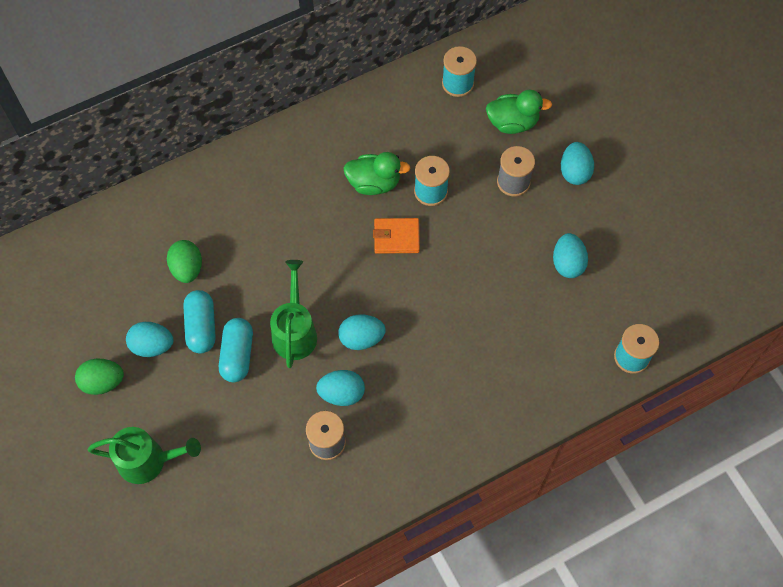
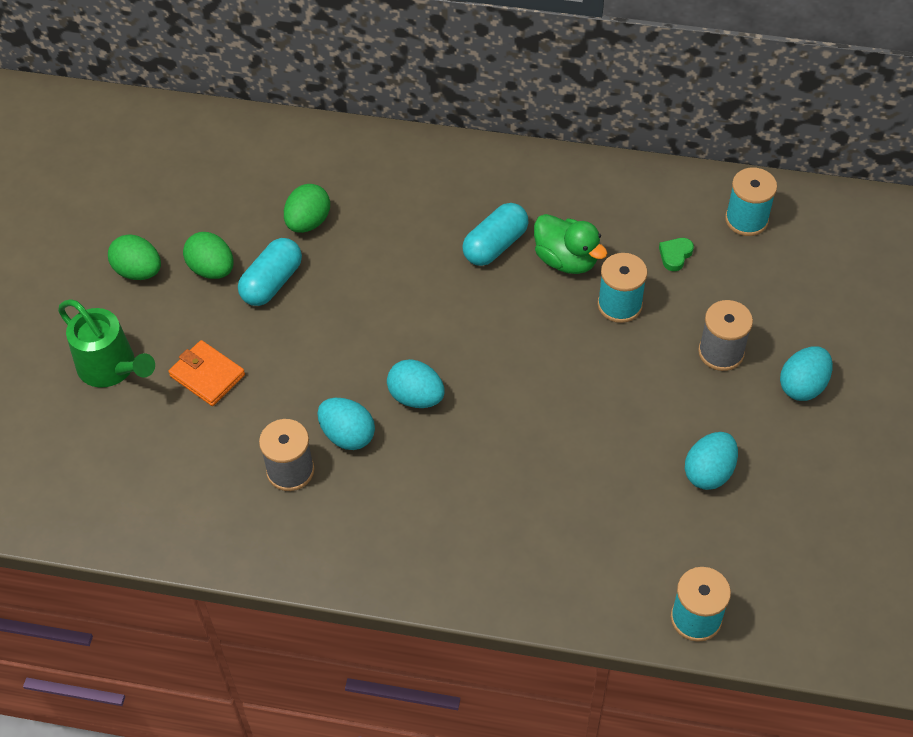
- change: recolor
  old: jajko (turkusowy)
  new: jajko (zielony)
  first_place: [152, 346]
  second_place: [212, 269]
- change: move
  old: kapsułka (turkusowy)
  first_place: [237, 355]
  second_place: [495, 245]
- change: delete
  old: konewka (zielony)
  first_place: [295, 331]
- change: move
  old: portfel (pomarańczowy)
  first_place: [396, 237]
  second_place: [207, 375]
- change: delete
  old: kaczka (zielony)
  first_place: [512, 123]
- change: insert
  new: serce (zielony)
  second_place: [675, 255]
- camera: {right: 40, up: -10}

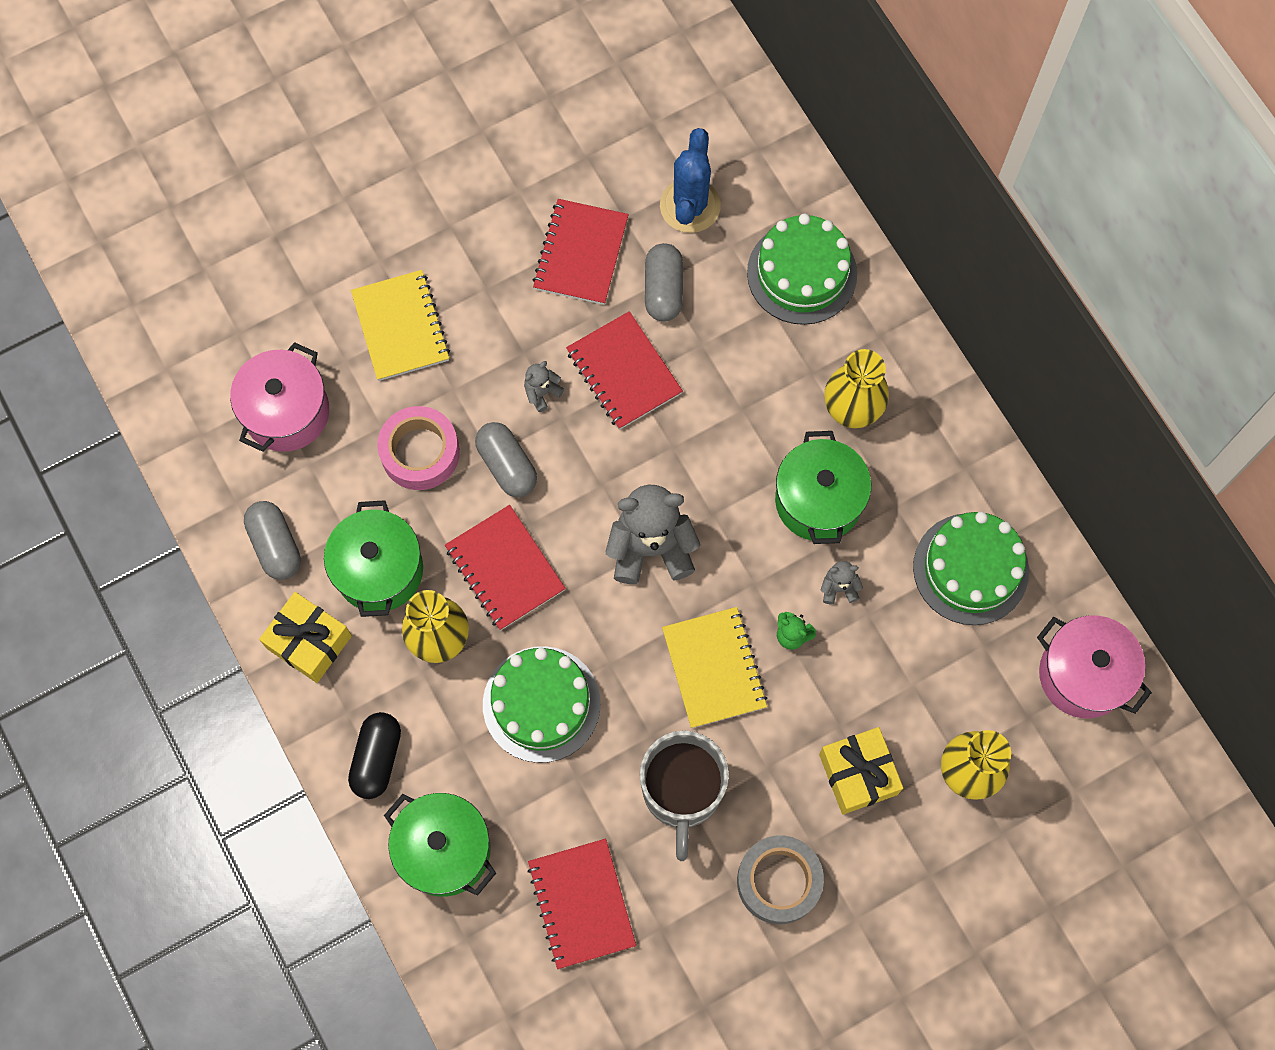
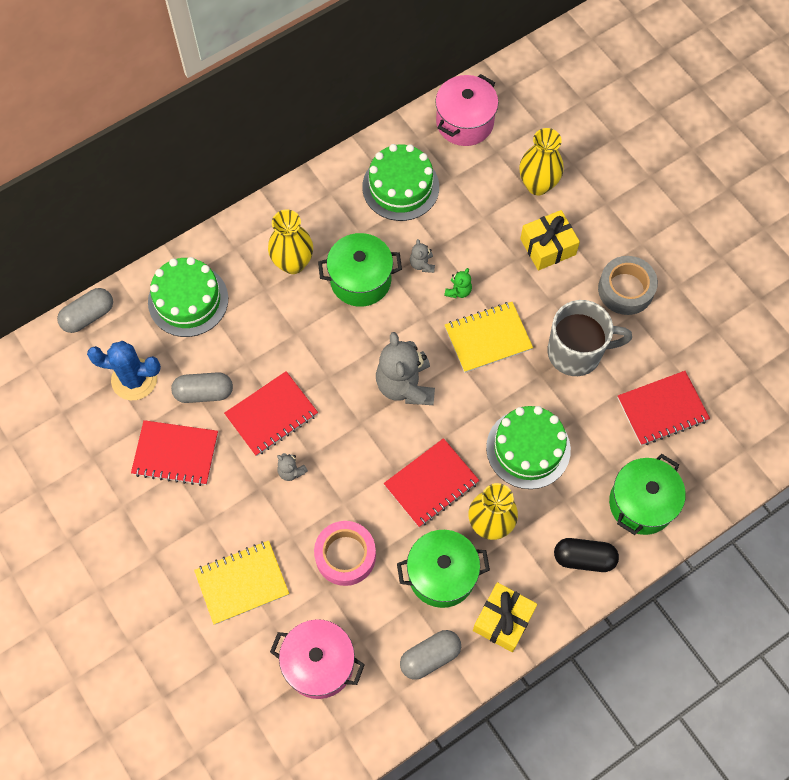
- change: move
  old: kapsułka (szary)
  first_place: [507, 465]
  second_place: [88, 316]
- camera: {right: -95, up: -5}

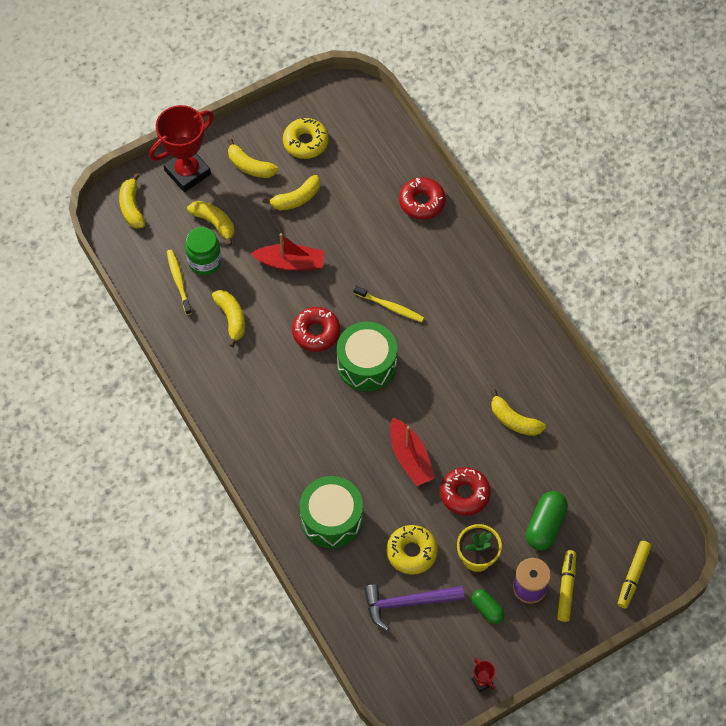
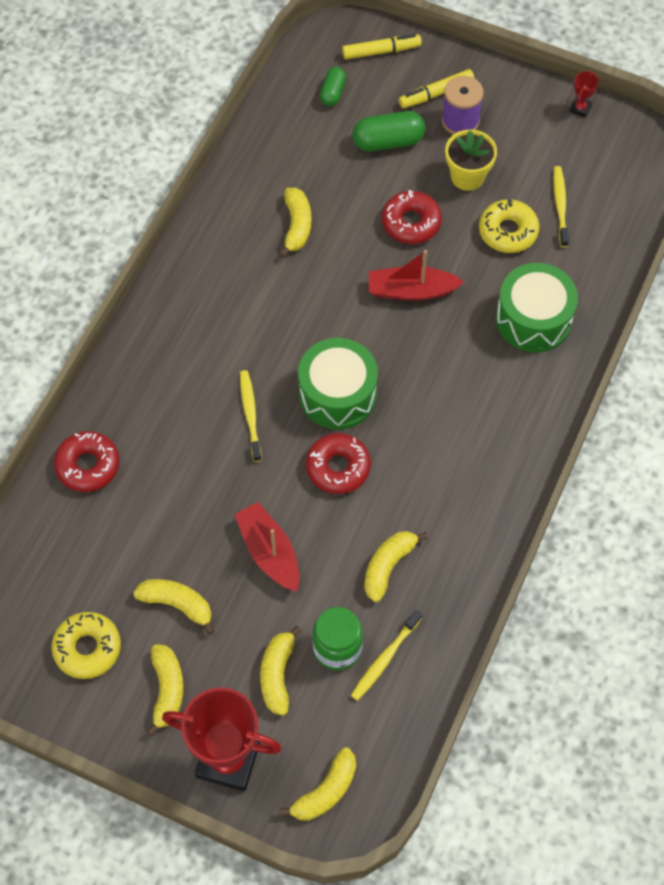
- change: replace
  old: młotek (fioletowy)
  new: szczoteczka do zębów (żółty)
  first_place: [407, 603]
  second_place: [560, 205]
- change: rotate
  old: łódka (czerwony)
  first_place: [410, 457]
  second_place: [411, 290]
  degrees: -120
- change: move
  old: kapsułka (zielony)
  first_place: [487, 609]
  second_place: [333, 93]
- camera: {right: -125, up: 0}

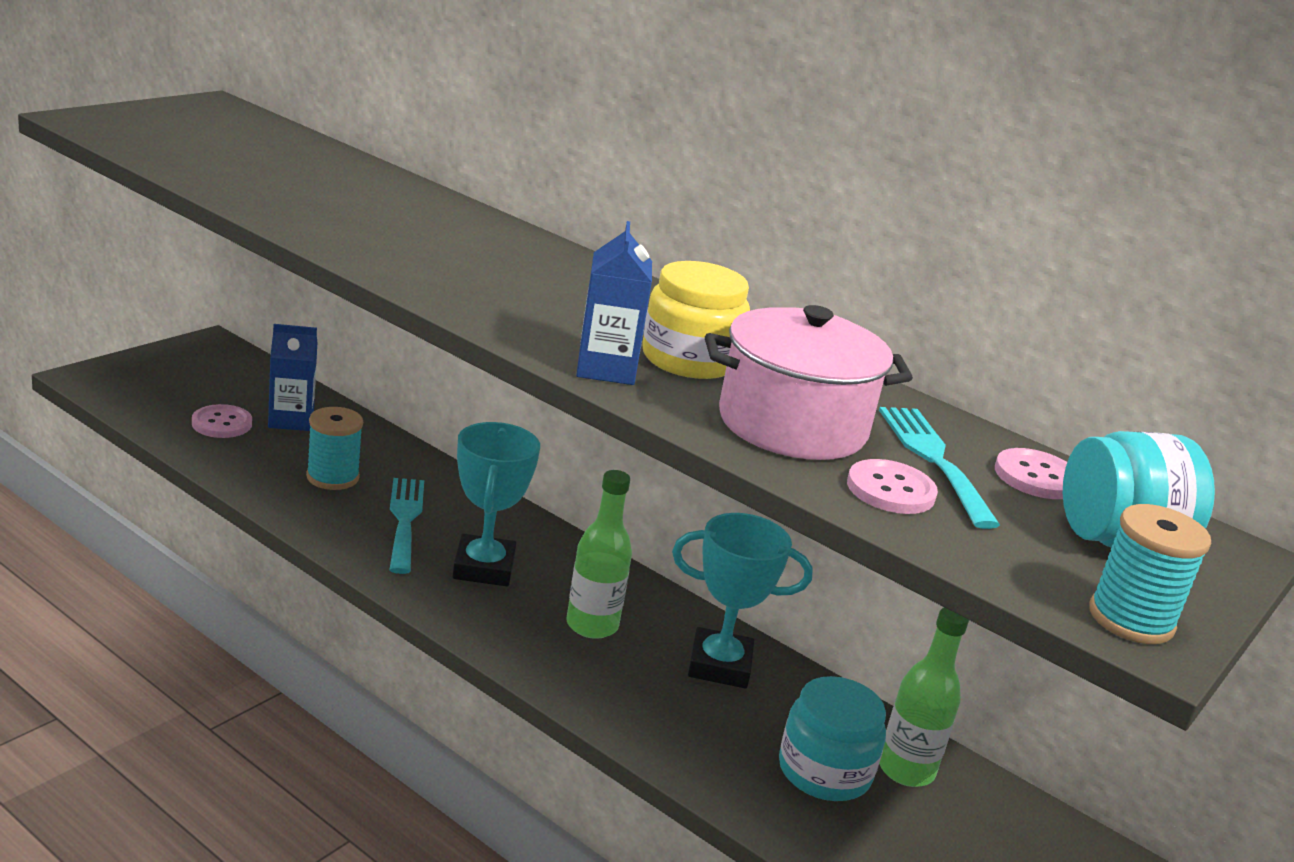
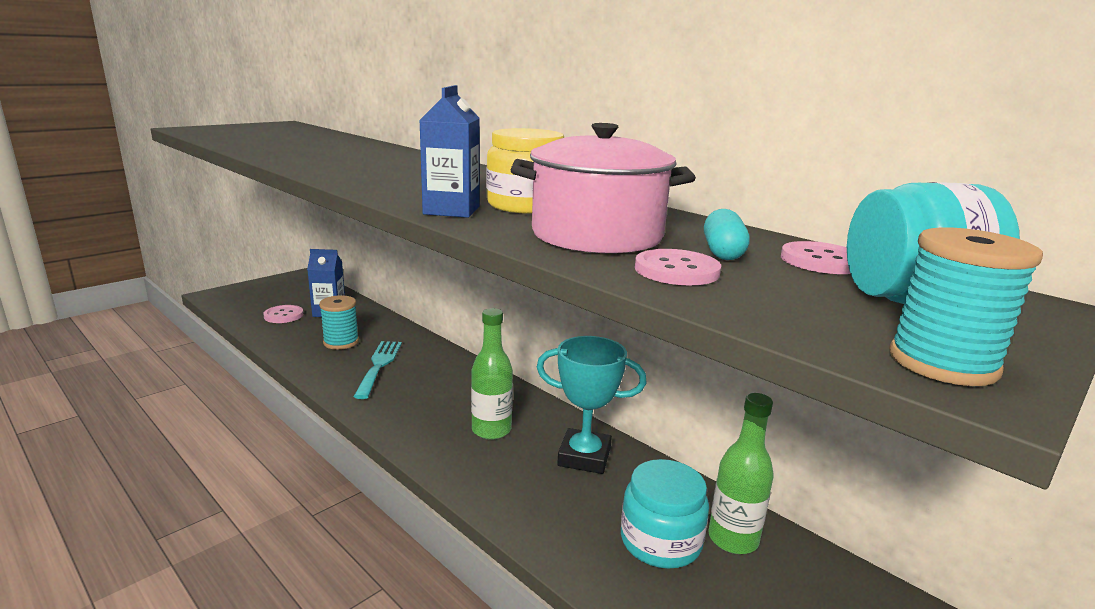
- change: delete
  old: puchar (turkusowy)
  first_place: [483, 568]
- change: replace
  old: widelec (turkusowy)
  new: kapsułka (turkusowy)
  first_place: [933, 459]
  second_place: [722, 252]
- camera: {right: 10, up: -5}

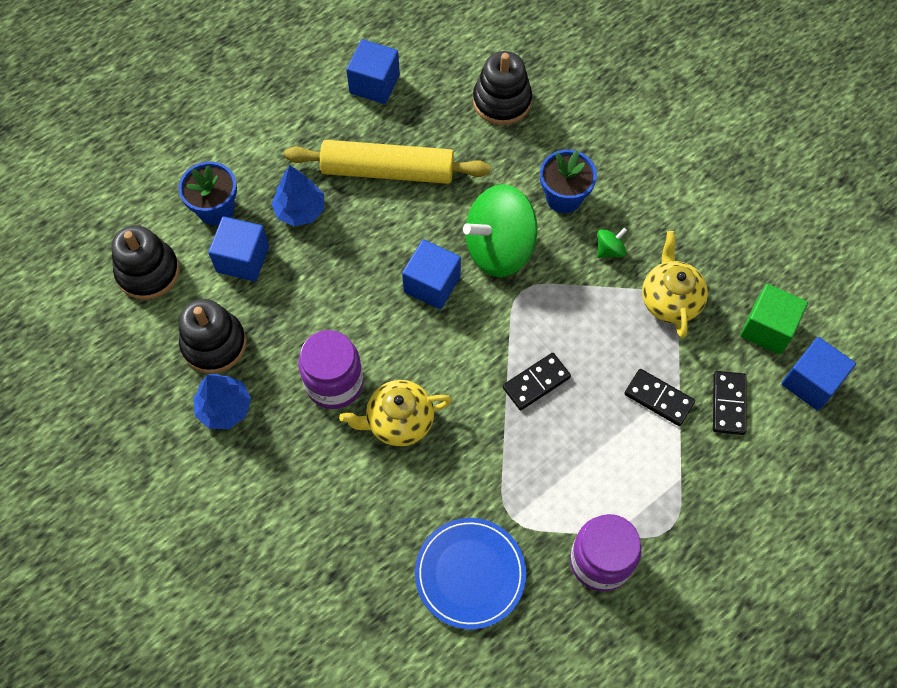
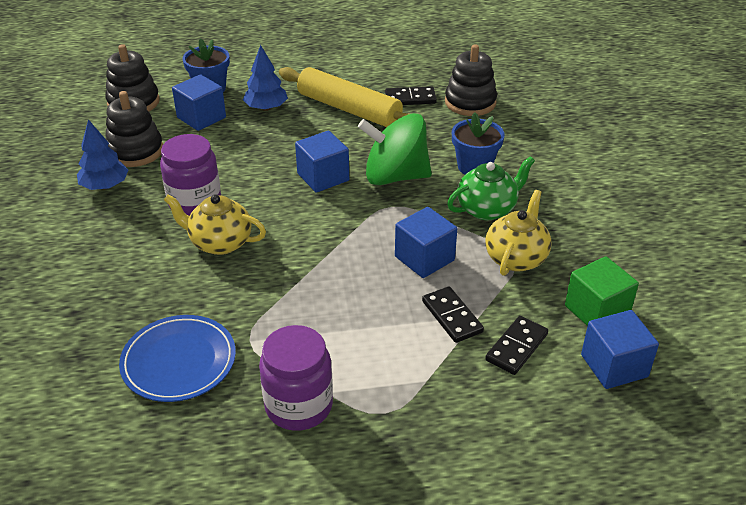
- change: move
  old: sześcian (niebieski)
  first_place: [374, 84]
  second_place: [424, 258]
- change: move
  old: kostka domina (czarny)
  first_place: [536, 382]
  second_place: [410, 98]
- change: replace
  old: bączek (zielony)
  new: imbryk (zielony)
  first_place: [609, 250]
  second_place: [487, 209]
- camera: {right: 30, up: -25}

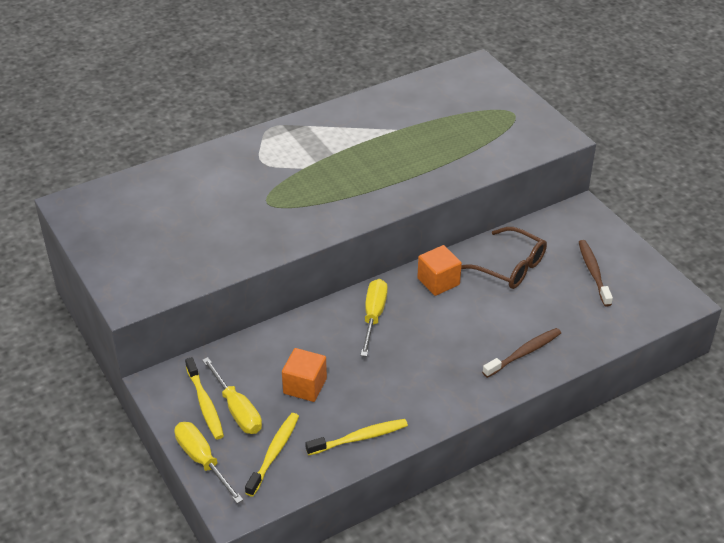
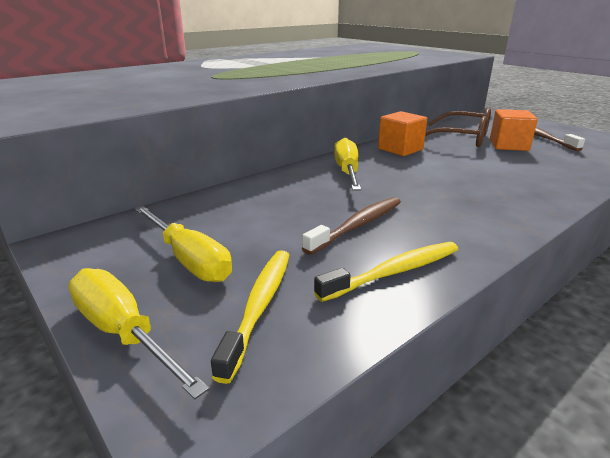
- change: delete
  old: szczoteczka do zębów (żółty)
  first_place: [205, 404]
- change: move
  old: sześcian (pomarańczowy)
  first_place: [305, 386]
  second_place: [508, 145]
- change: move
  old: szczoteczka do zębów (brązowy)
  first_place: [524, 353]
  second_place: [357, 225]
- camera: {right: -10, up: -15}

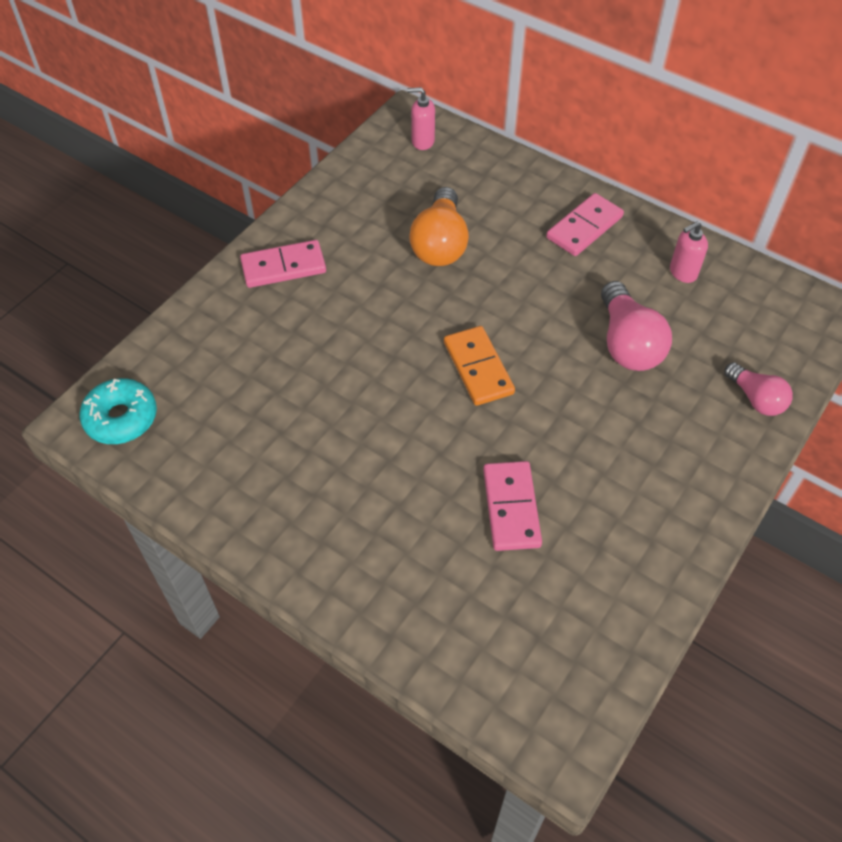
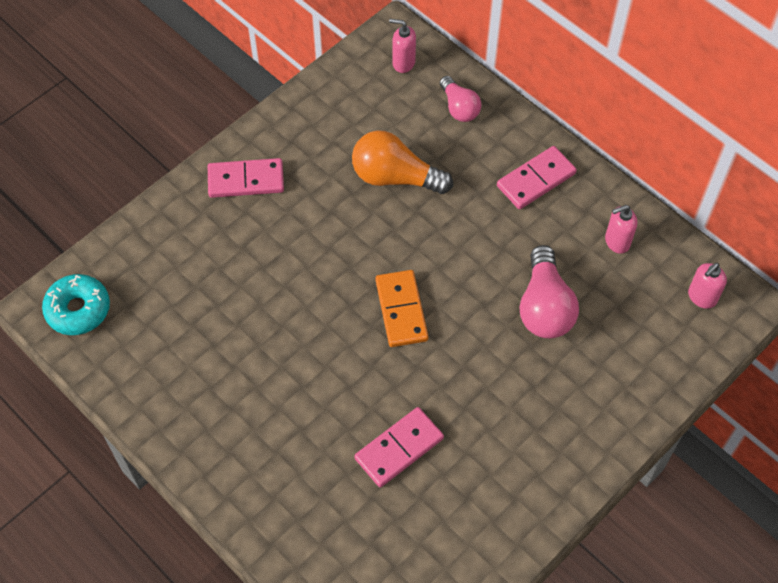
- change: rotate
  old: żarówka (pomarańczowy)
  first_place: [440, 244]
  second_place: [395, 177]
  degrees: 90
- change: rotate
  old: kostka domina (różowy)
  first_place: [511, 508]
  second_place: [399, 448]
  degrees: 45
- change: move
  old: żarówka (różowy)
  first_place: [755, 398]
  second_place: [459, 107]
- change: insert
  new: dozownik mydła (różowy)
  second_place: [701, 297]
- camera: {right: 10, up: 5}

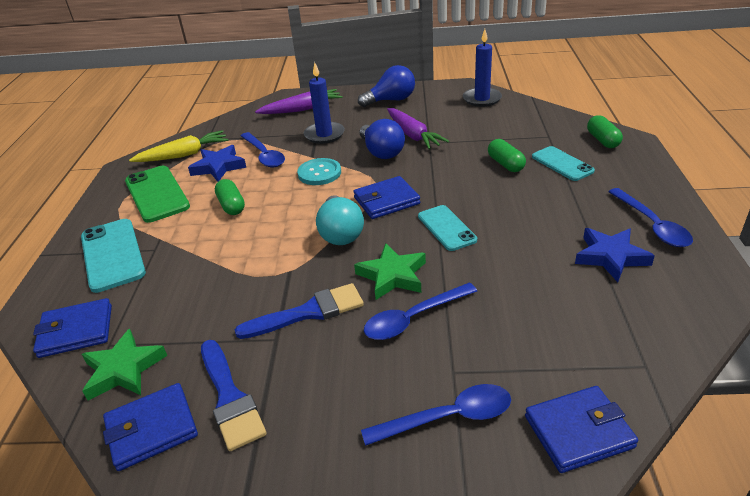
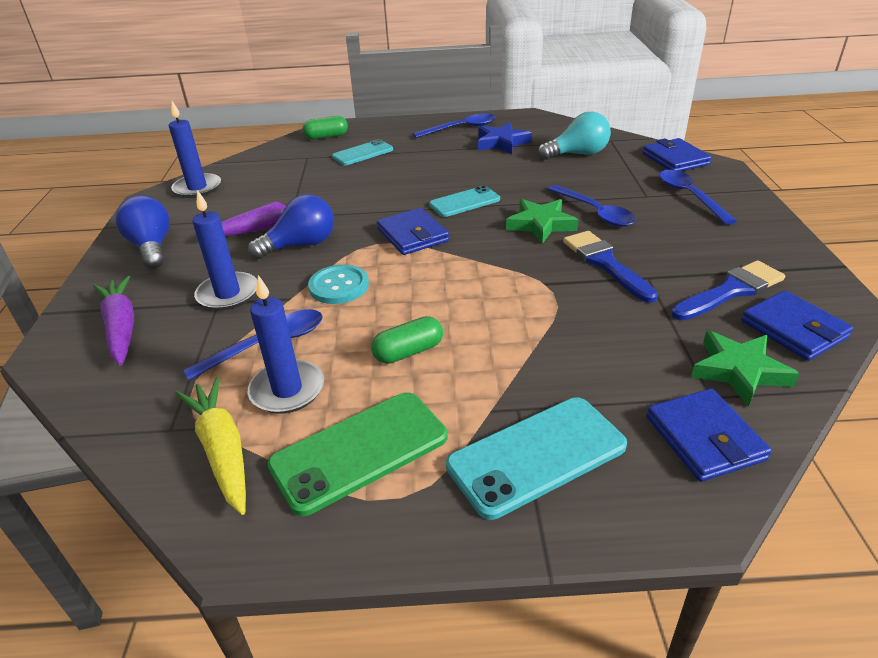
- change: replace
  old: gwiazda (niebieski)
  new: świeca (niebieski)
  first_place: [218, 167]
  second_place: [287, 390]
- change: move
  old: żarówka (turkusowy)
  first_place: [340, 233]
  second_place: [577, 154]
- change: delete
  old: kapsułka (zielony)
  first_place: [505, 164]
- camera: {right: -95, up: 0}

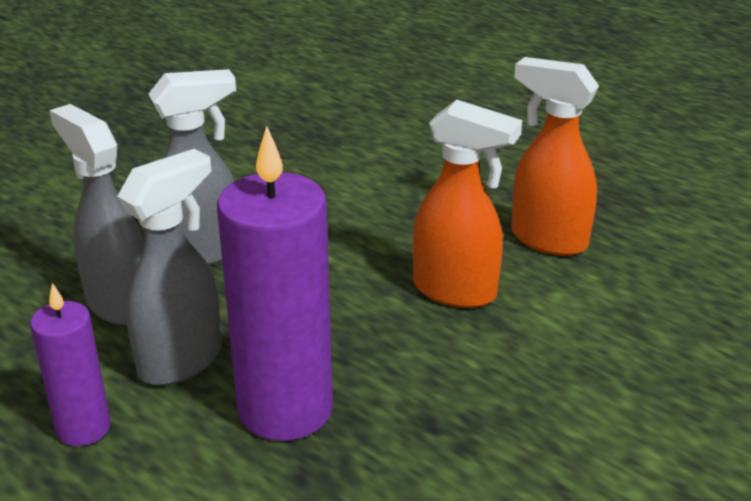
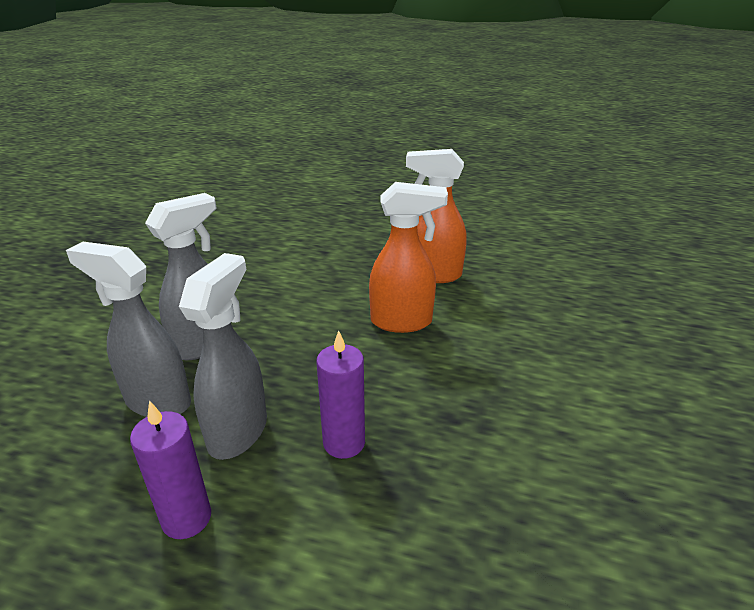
- change: resize
  old: świeca (fioletowy)
  first_place: [285, 409]
  second_place: [344, 443]
  factor: 0.55
- camera: {right: -25, up: 0}

